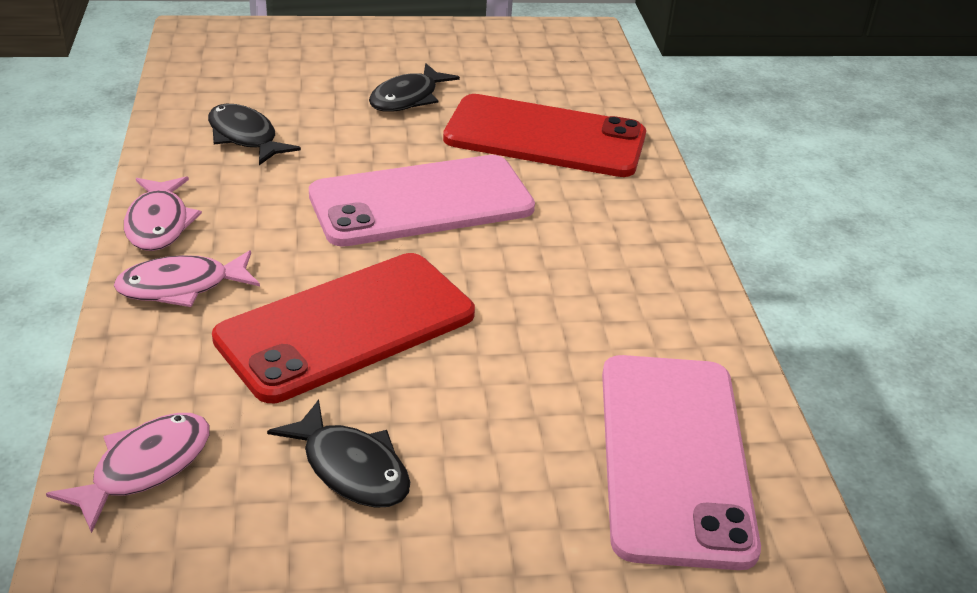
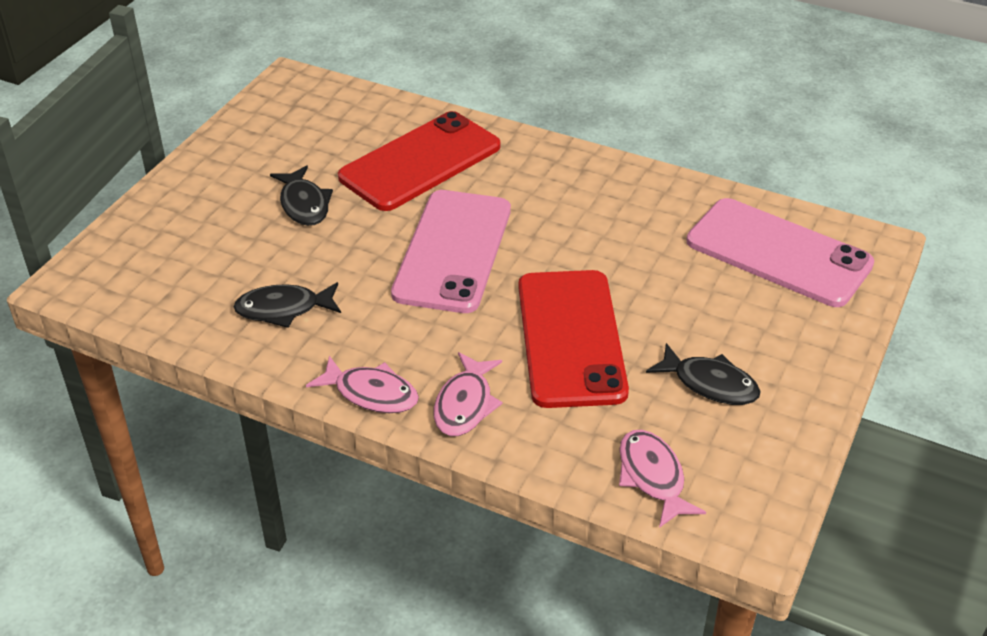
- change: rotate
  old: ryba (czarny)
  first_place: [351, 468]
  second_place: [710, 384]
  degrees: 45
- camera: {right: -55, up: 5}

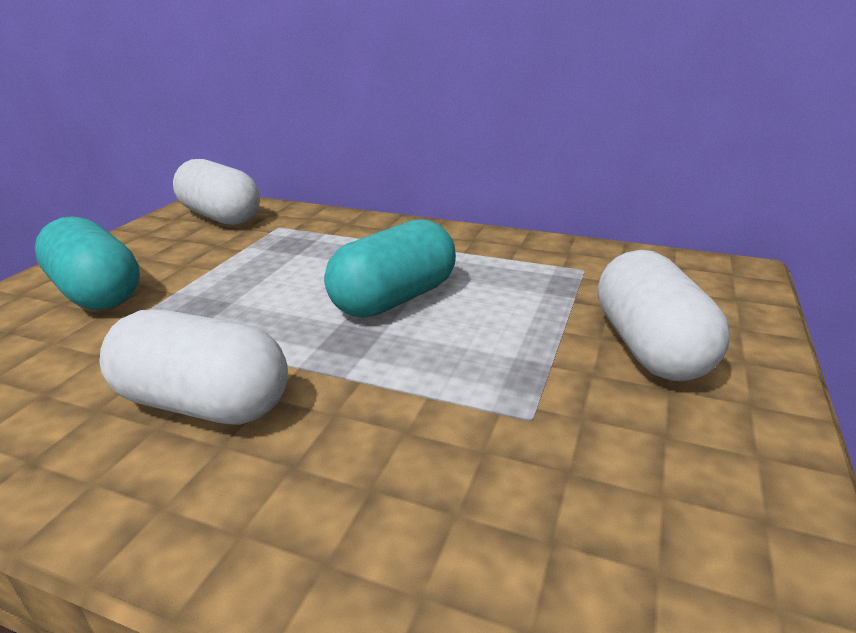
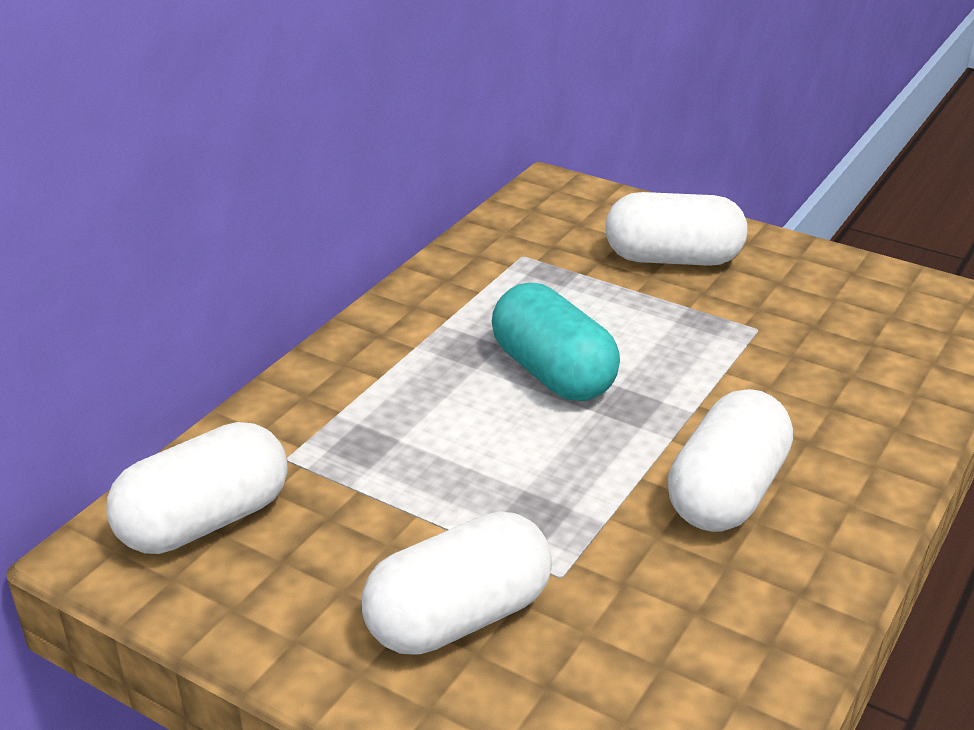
- change: recolor
  old: kapsułka (turkusowy)
  new: kapsułka (biały)
  first_place: [97, 293]
  second_place: [458, 617]
- camera: {right: -80, up: 5}

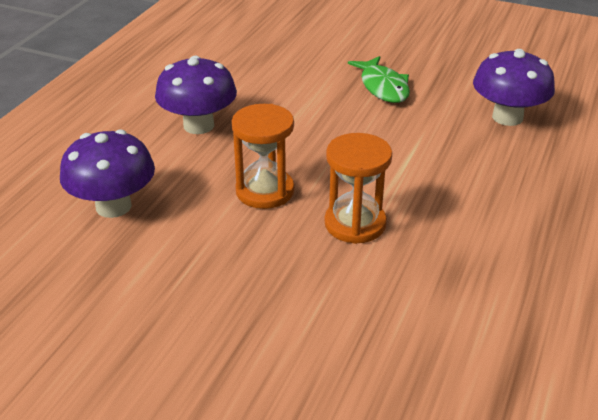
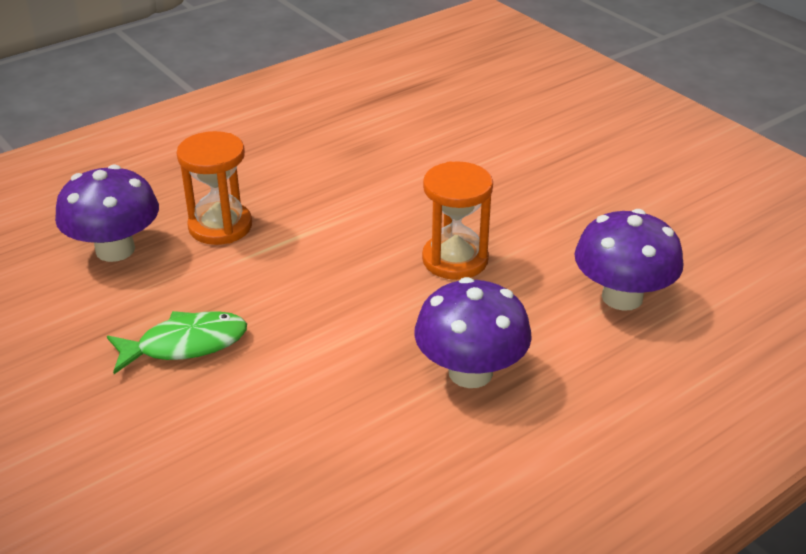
- change: move
  old: klepsydra (pomarańczowy)
  first_place: [355, 224]
  second_place: [220, 226]
- change: rotate
  old: ryba (zielony)
  first_place: [383, 87]
  second_place: [185, 344]
  degrees: 60
- camera: {right: -150, up: 0}

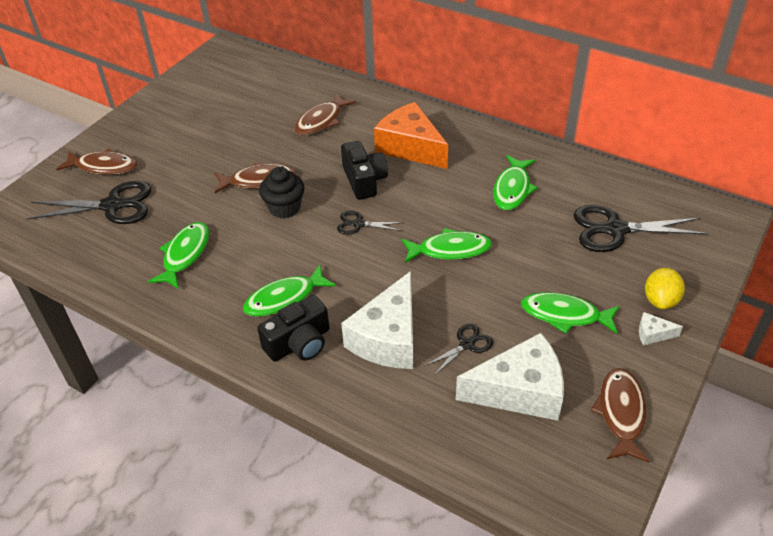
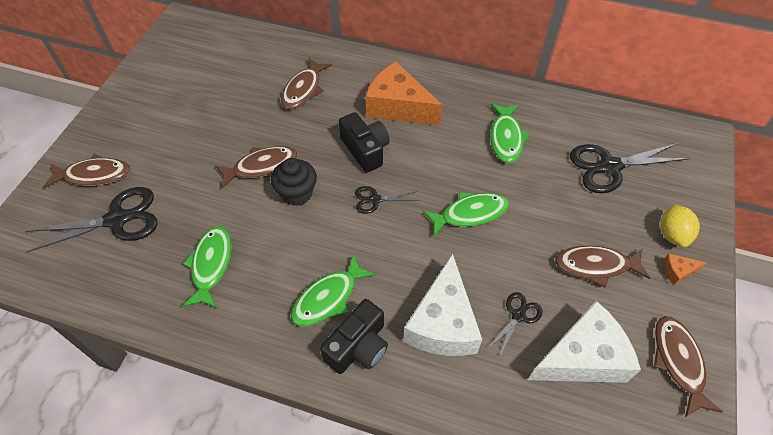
- change: recolor
  old: ryba (zielony)
  new: ryba (brązowy)
  first_place: [565, 315]
  second_place: [595, 266]
- change: recolor
  old: ser (biały)
  new: ser (pomarańczowy)
  first_place: [653, 334]
  second_place: [677, 271]
- camera: {right: -15, up: 10}

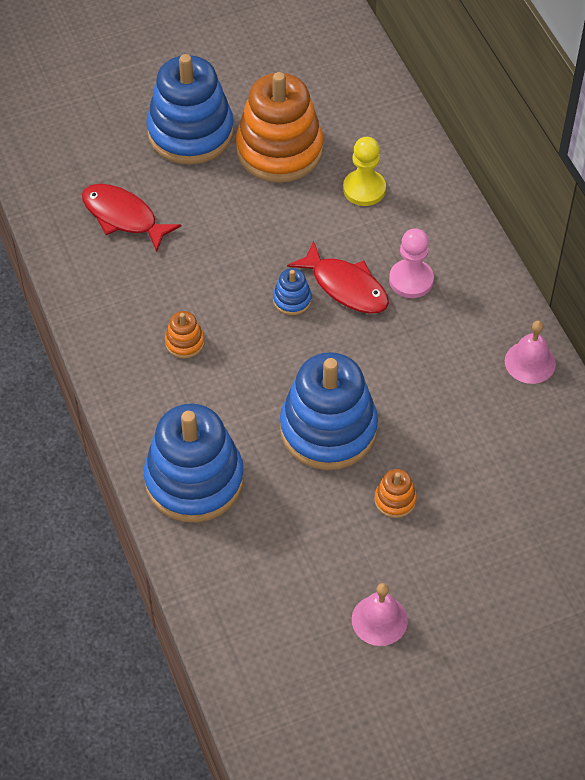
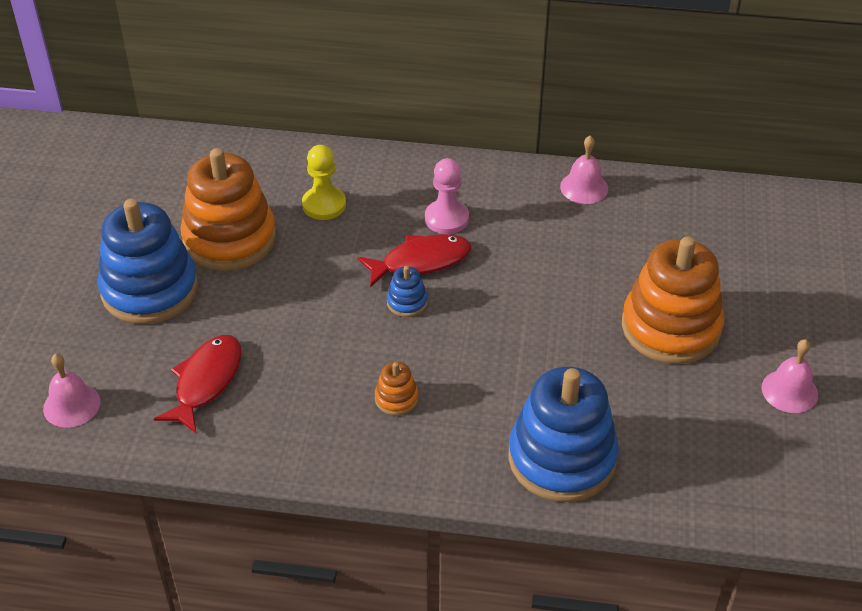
- change: rotate
  old: ryba (czerwony)
  first_place: [123, 217]
  second_place: [206, 382]
  degrees: 135
- change: delete
  old: zabawka nakładanka (niebieski)
  first_place: [328, 429]
- change: resize
  old: zabawka nakładanka (pomarańczowy)
  first_place: [395, 500]
  second_place: [670, 327]
  factor: 2.38
- change: insert
  new: dzwonek (różowy)
  second_place: [71, 405]
- camera: {right: -60, up: -10}

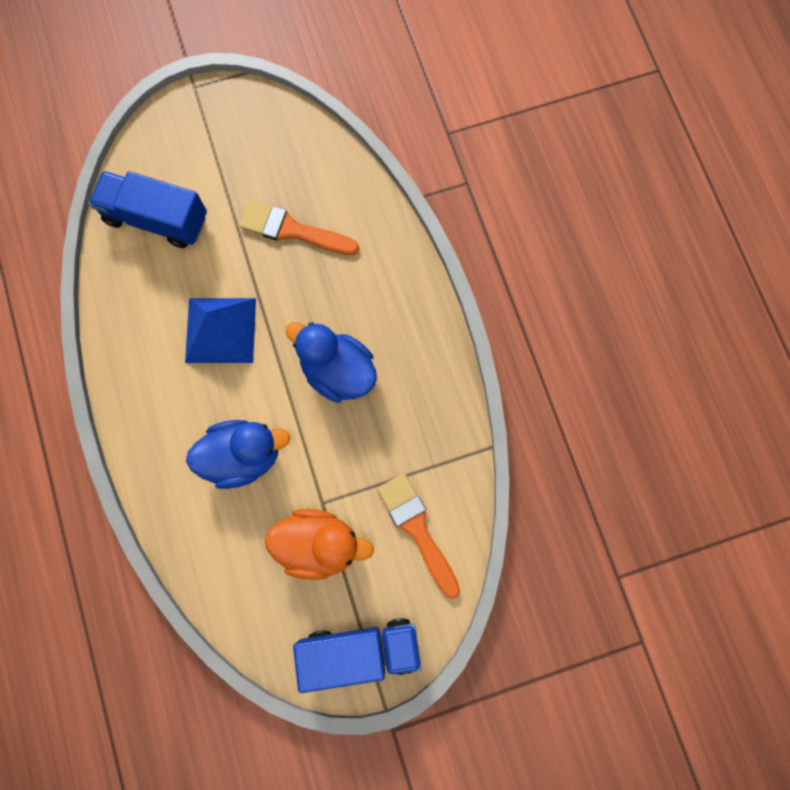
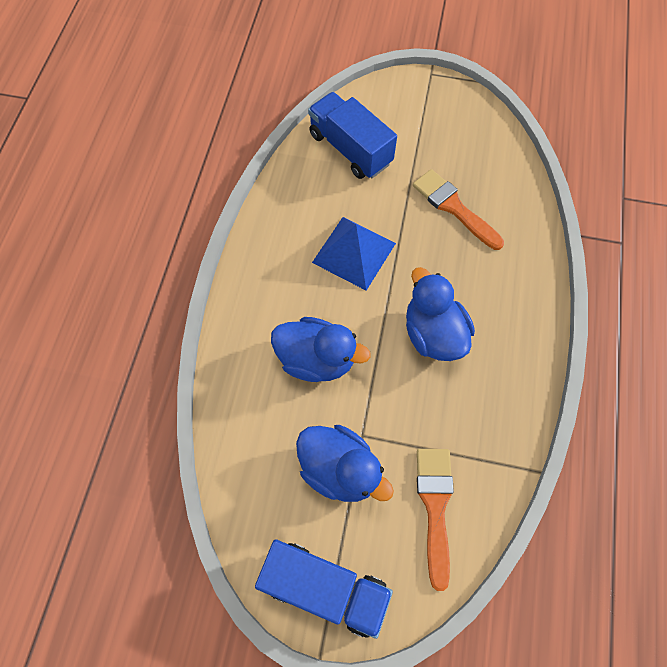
- change: recolor
  old: kaczka (pomarańczowy)
  new: kaczka (niebieski)
  first_place: [319, 545]
  second_place: [340, 469]
- camera: {right: 30, up: -10}

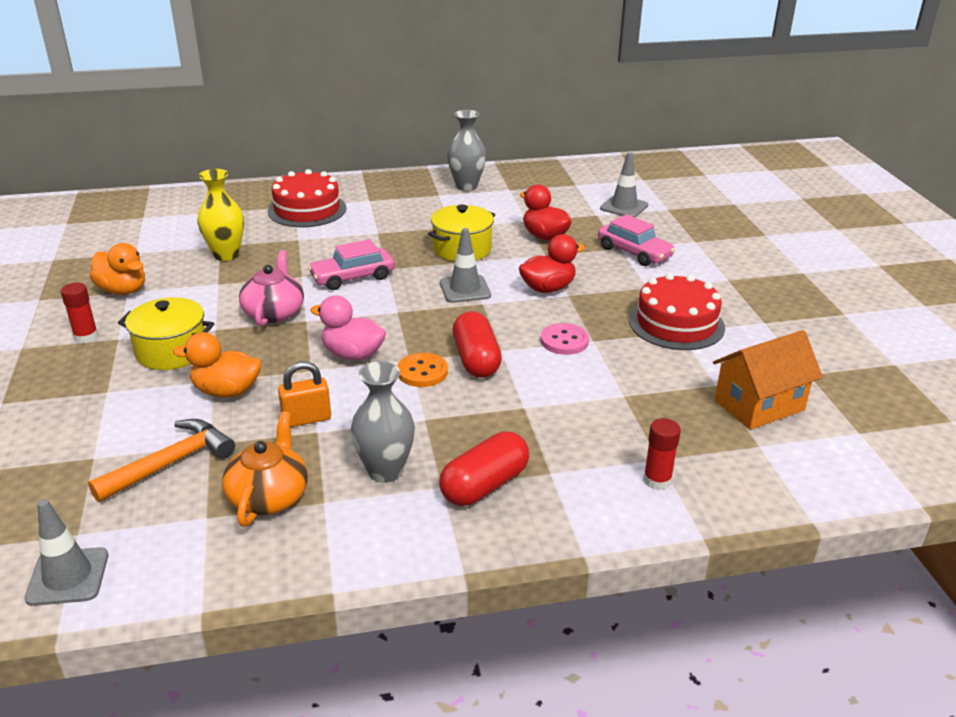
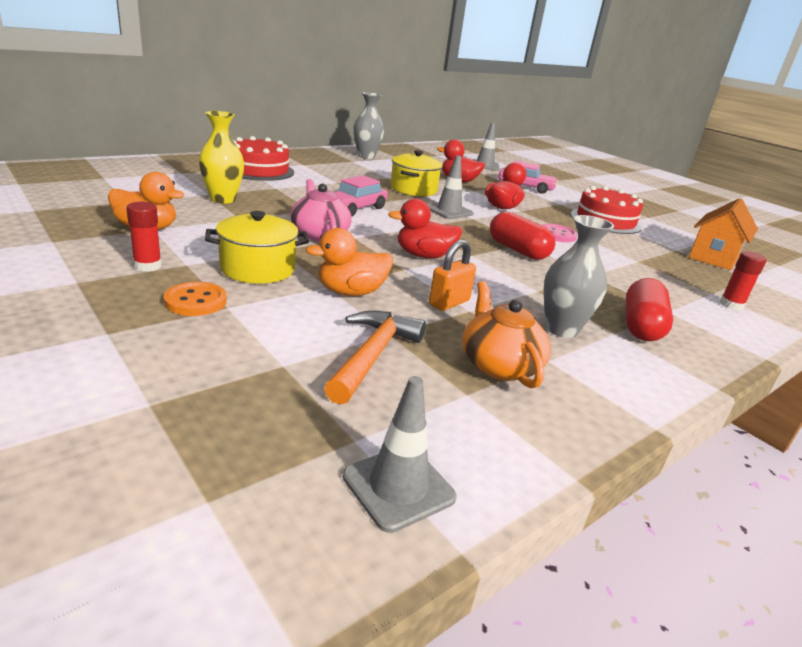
- change: recolor
  old: kaczka (różowy)
  new: kaczka (czerwony)
  first_place: [352, 354]
  second_place: [424, 256]
- change: move
  old: guzik (pomarańczowy)
  first_place: [422, 372]
  second_place: [195, 301]
- camera: {right: -30, up: -5}

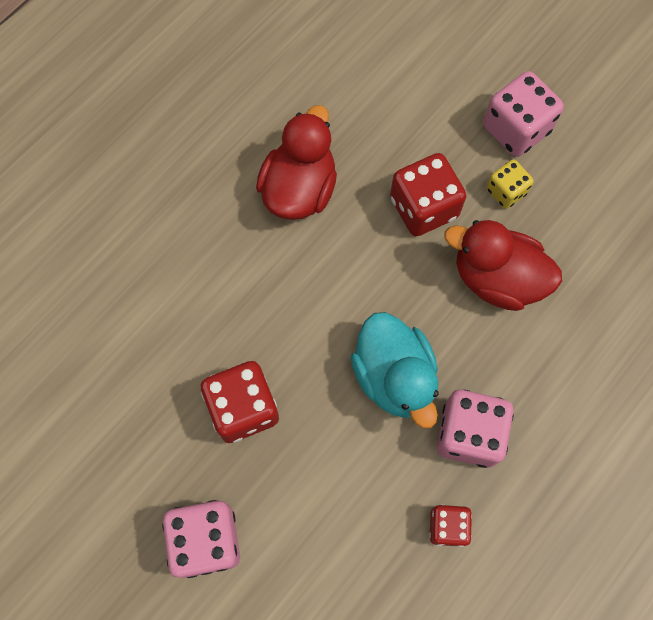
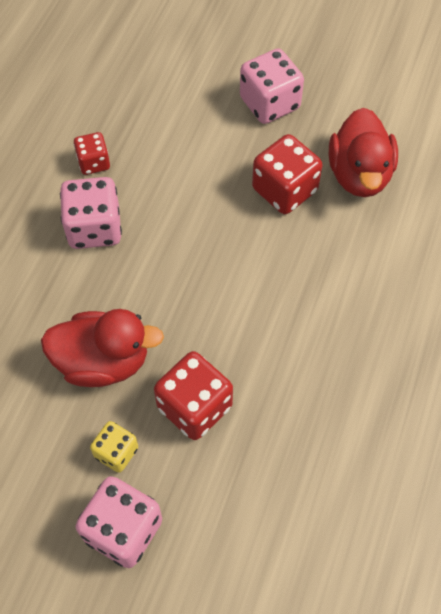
- change: move
  old: kaczka (czerwony)
  first_place: [299, 189]
  second_place: [359, 174]
- change: delete
  old: kaczka (turkusowy)
  first_place: [394, 376]
- camera: {right: 160, up: -10}

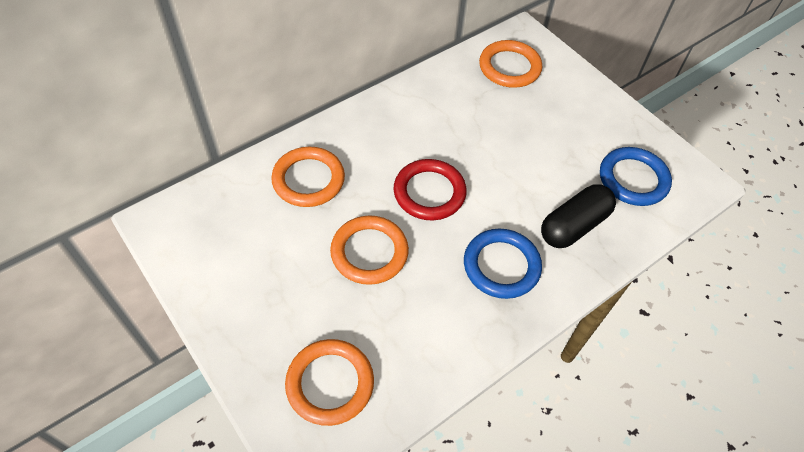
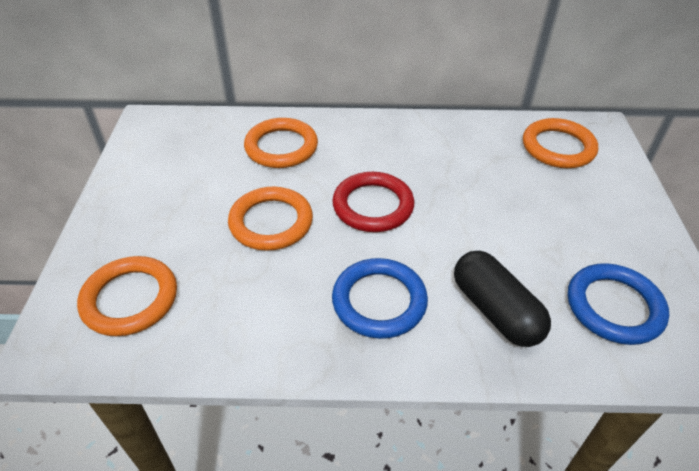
- change: rotate
  old: kapsułka (czarny)
  first_place: [574, 225]
  second_place: [495, 310]
  degrees: 60
- camera: {right: 40, up: -10}

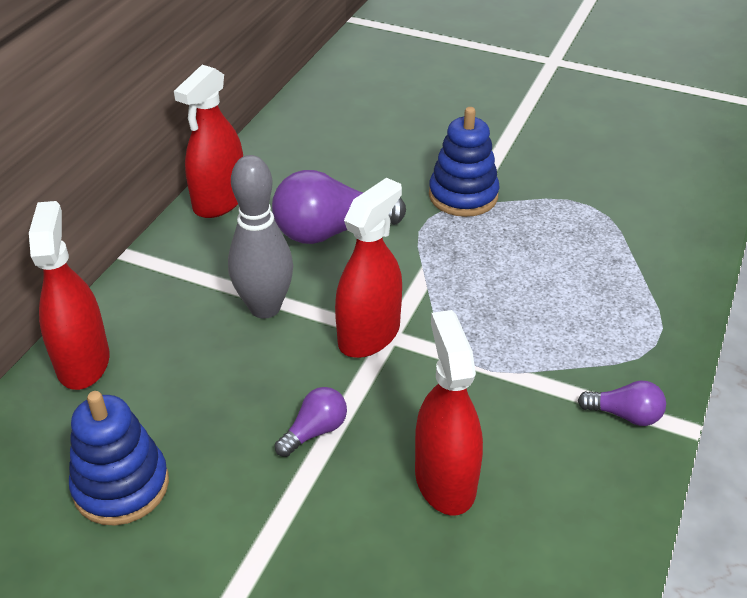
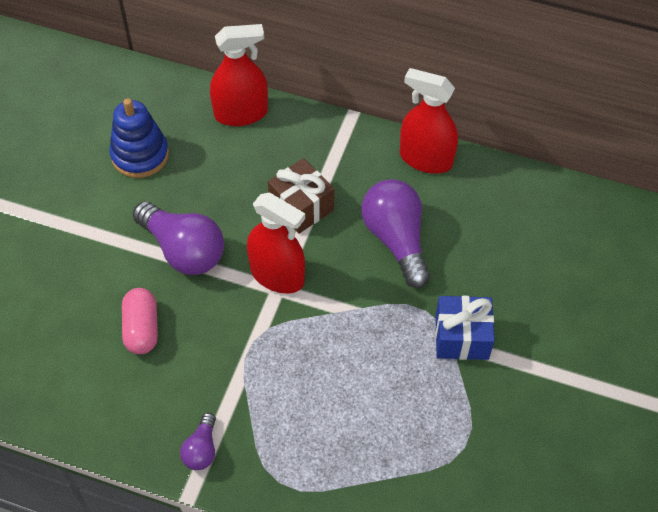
- change: replace
  old: kręgiel (szary)
  new: prezent (brązowy)
  first_place: [265, 308]
  second_place: [301, 206]
- change: resize
  old: żarówka (fioletowy)
  first_place: [315, 431]
  second_place: [183, 250]
  factor: 1.96
- change: replace
  old: spryskiwacz (czerwony)
  new: kapsułka (różowy)
  first_place: [445, 480]
  second_place: [142, 329]
- change: replace
  old: zabawka nakładanka (niebieski)
  new: prezent (niebieski)
  first_place: [463, 196]
  second_place: [461, 337]
- camera: {right: 85, up: 15}

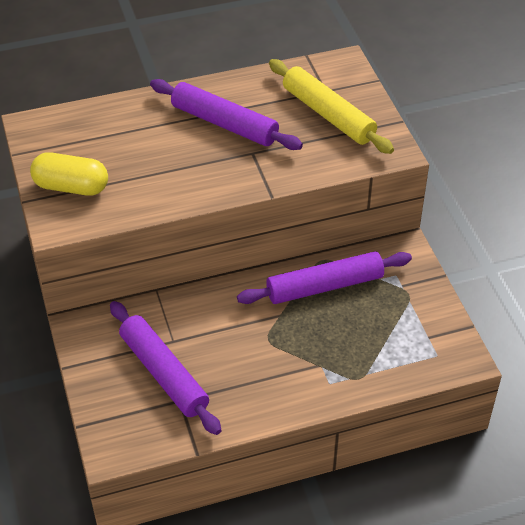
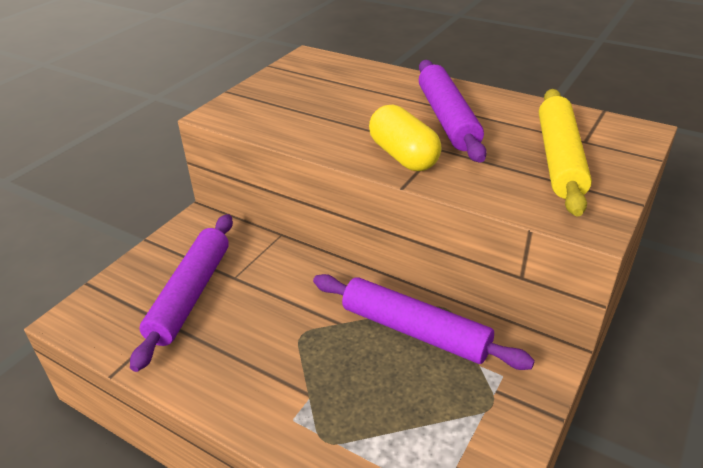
- change: move
  old: kapsułka (żółty)
  first_place: [71, 187]
  second_place: [403, 156]
- camera: {right: 50, up: -10}

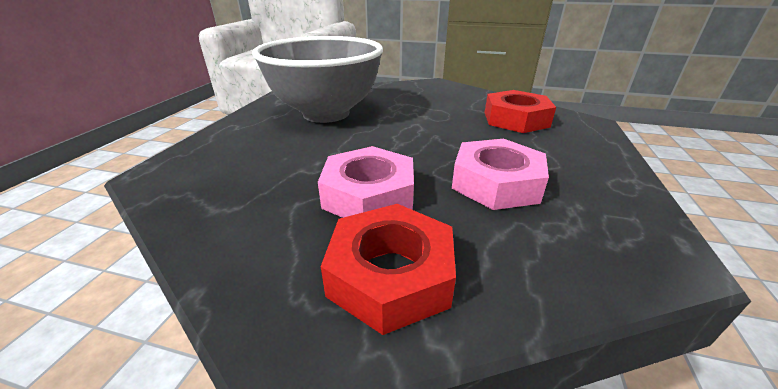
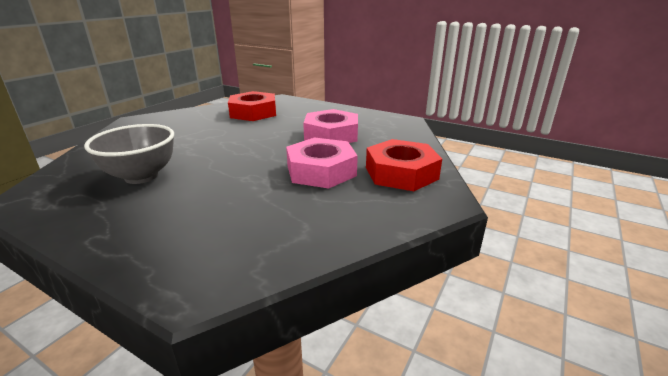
- change: resize
  old: miska (szary)
  first_place: [326, 114]
  second_place: [141, 176]
  factor: 0.57
- camera: {right: -75, up: -5}

